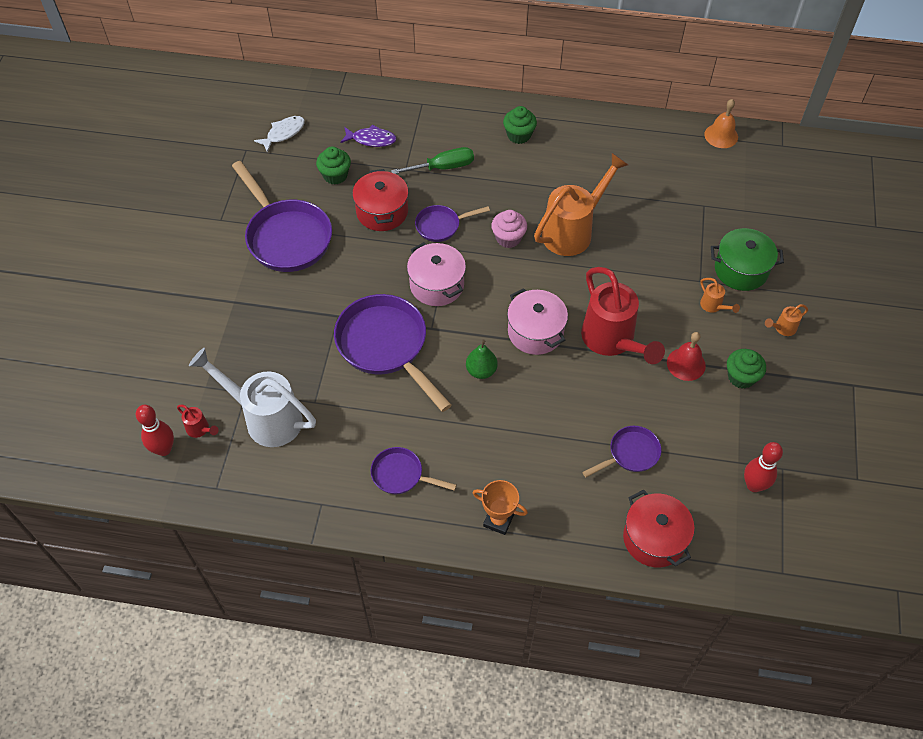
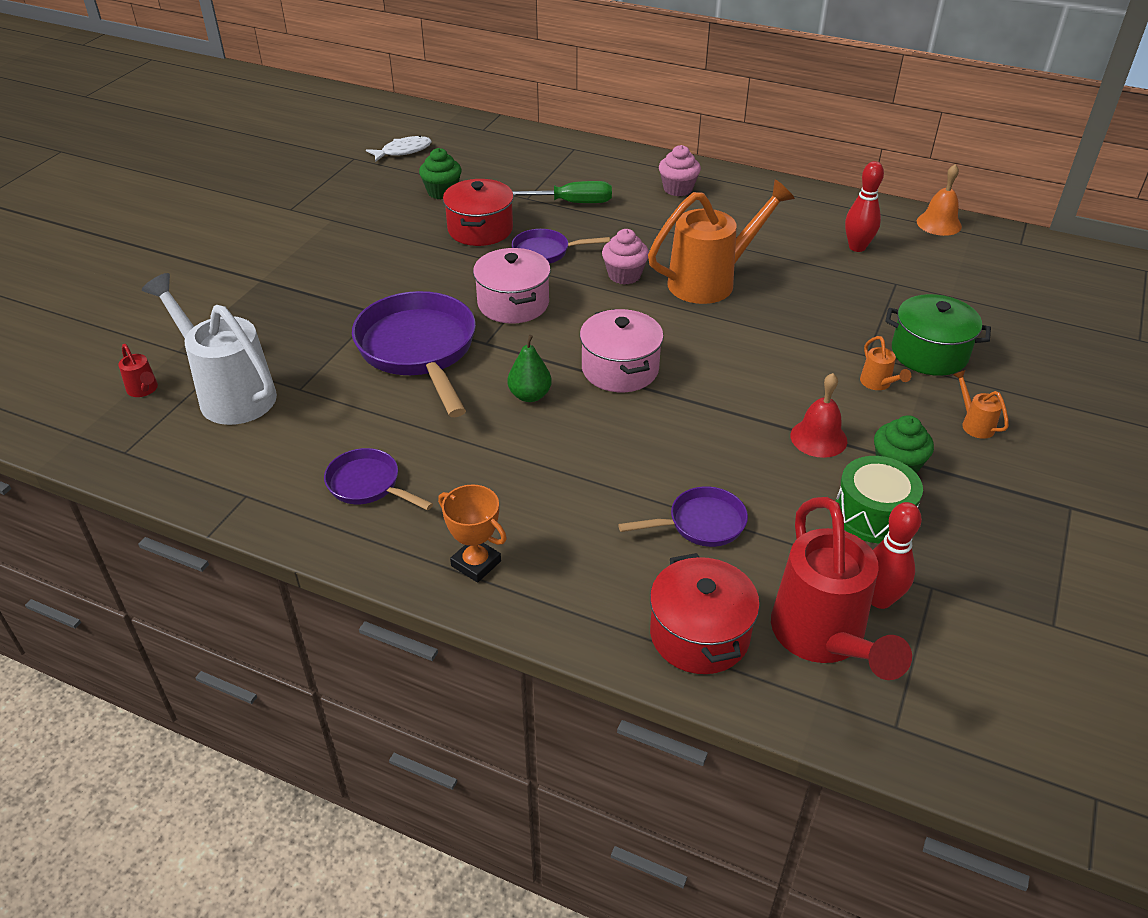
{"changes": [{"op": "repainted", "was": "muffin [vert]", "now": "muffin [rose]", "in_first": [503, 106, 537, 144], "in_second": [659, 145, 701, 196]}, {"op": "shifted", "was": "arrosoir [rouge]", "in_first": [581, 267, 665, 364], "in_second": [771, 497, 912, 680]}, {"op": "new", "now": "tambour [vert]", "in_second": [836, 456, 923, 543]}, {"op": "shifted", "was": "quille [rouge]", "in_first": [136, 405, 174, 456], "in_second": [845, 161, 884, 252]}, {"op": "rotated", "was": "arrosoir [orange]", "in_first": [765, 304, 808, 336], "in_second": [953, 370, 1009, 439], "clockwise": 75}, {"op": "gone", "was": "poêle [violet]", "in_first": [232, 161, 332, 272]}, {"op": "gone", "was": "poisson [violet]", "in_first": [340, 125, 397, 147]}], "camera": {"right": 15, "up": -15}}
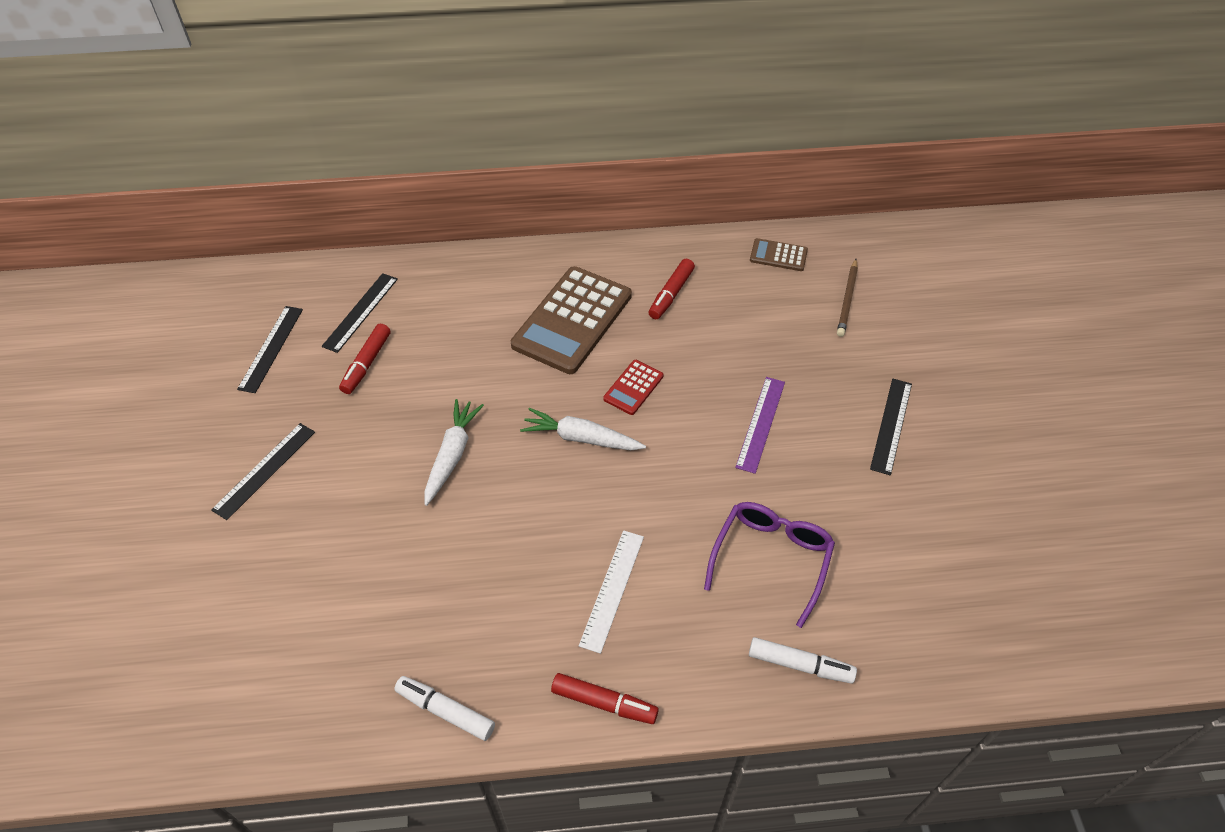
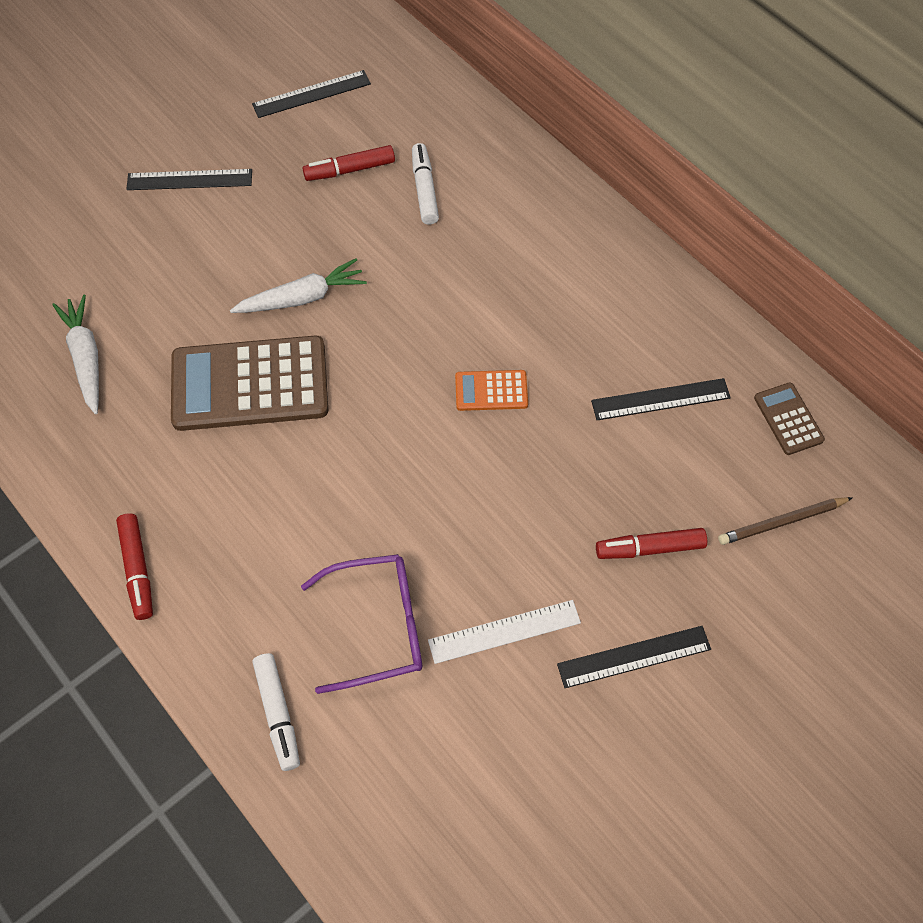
{"changes": [{"op": "shifted", "was": "carotte [blanc]", "in_first": [520, 408, 646, 450], "in_second": [52, 295, 99, 414]}, {"op": "shifted", "was": "calculatrice [marron]", "in_first": [511, 266, 632, 374], "in_second": [171, 336, 328, 431]}, {"op": "shifted", "was": "feutre [blanc]", "in_first": [394, 676, 495, 741], "in_second": [412, 143, 439, 225]}, {"op": "shifted", "was": "règle [blanc]", "in_first": [579, 530, 644, 654], "in_second": [428, 600, 581, 664]}, {"op": "repainted", "was": "calculatrice [rouge]", "now": "calculatrice [orange]", "in_first": [603, 360, 664, 415], "in_second": [455, 370, 528, 411]}, {"op": "shifted", "was": "règle [noir]", "in_first": [322, 273, 398, 353], "in_second": [591, 378, 731, 420]}, {"op": "shifted", "was": "feutre [rouge]", "in_first": [648, 259, 695, 319], "in_second": [596, 528, 707, 559]}, {"op": "gone", "was": "règle [violet]", "in_first": [735, 377, 785, 474]}], "camera": {"right": 55, "up": 10}}
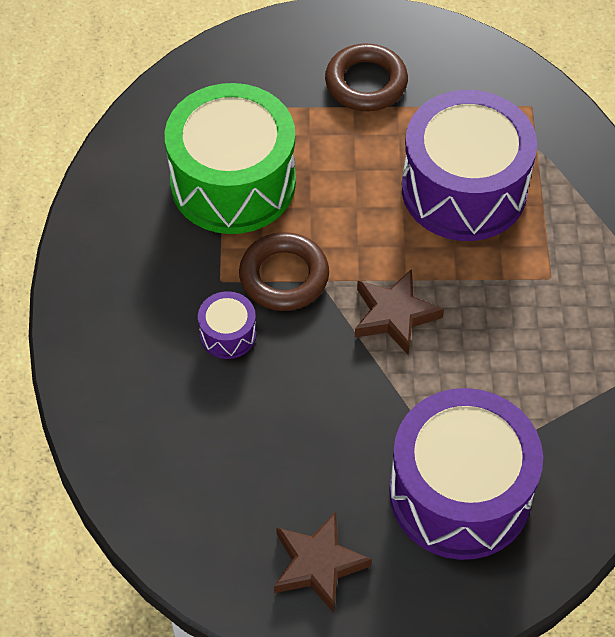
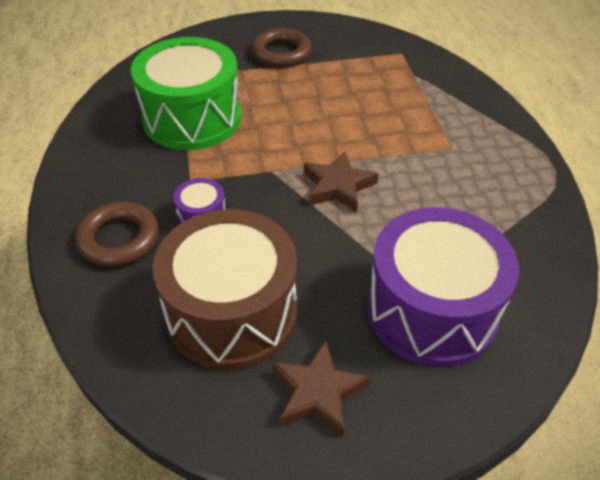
{"changes": [{"op": "shifted", "was": "anneau [marron]", "in_first": [239, 232, 329, 311], "in_second": [75, 202, 159, 267]}, {"op": "new", "now": "tambour [marron]", "in_second": [152, 209, 297, 370]}, {"op": "gone", "was": "tambour [violet]", "in_first": [402, 90, 537, 241]}], "camera": {"right": -10, "up": -10}}
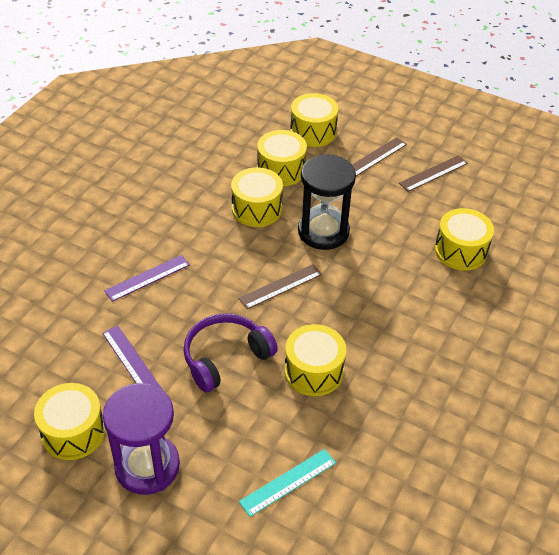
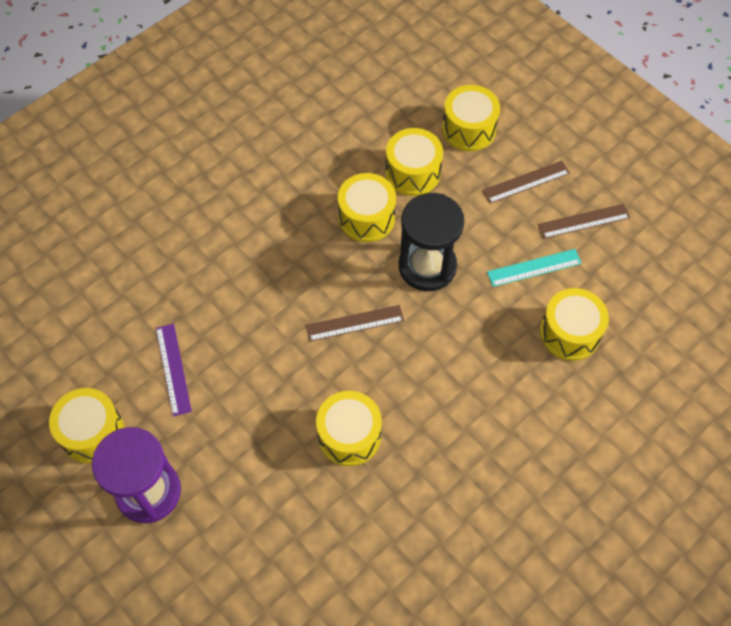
{"changes": [{"op": "shifted", "was": "règle [turquoise]", "in_first": [239, 449, 336, 517], "in_second": [487, 249, 582, 287]}, {"op": "gone", "was": "règle [violet]", "in_first": [104, 255, 190, 302]}, {"op": "gone", "was": "casque audio [violet]", "in_first": [183, 313, 278, 392]}], "camera": {"right": 20, "up": 15}}
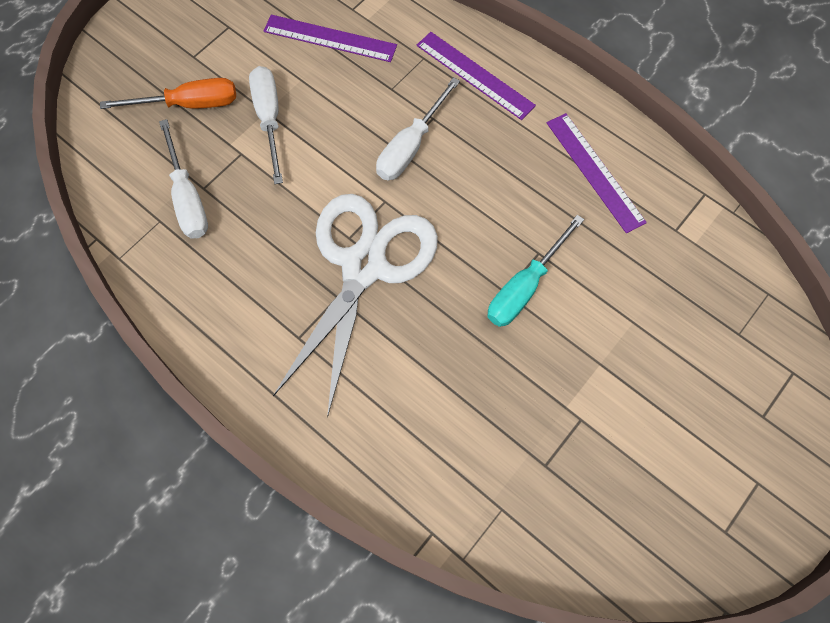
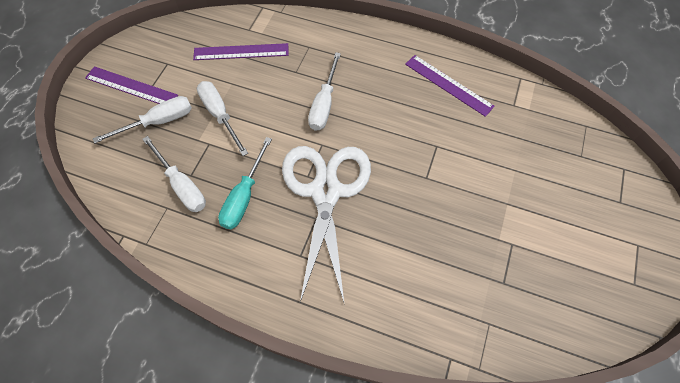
{"changes": [{"op": "shifted", "was": "règle [violet]", "in_first": [416, 32, 536, 120], "in_second": [85, 66, 178, 104]}, {"op": "repainted", "was": "tournevis [orange]", "now": "tournevis [blanc]", "in_first": [100, 78, 236, 109], "in_second": [93, 96, 192, 143]}, {"op": "shifted", "was": "tournevis [turquoise]", "in_first": [487, 215, 584, 327], "in_second": [218, 137, 272, 229]}], "camera": {"right": -20, "up": -5}}
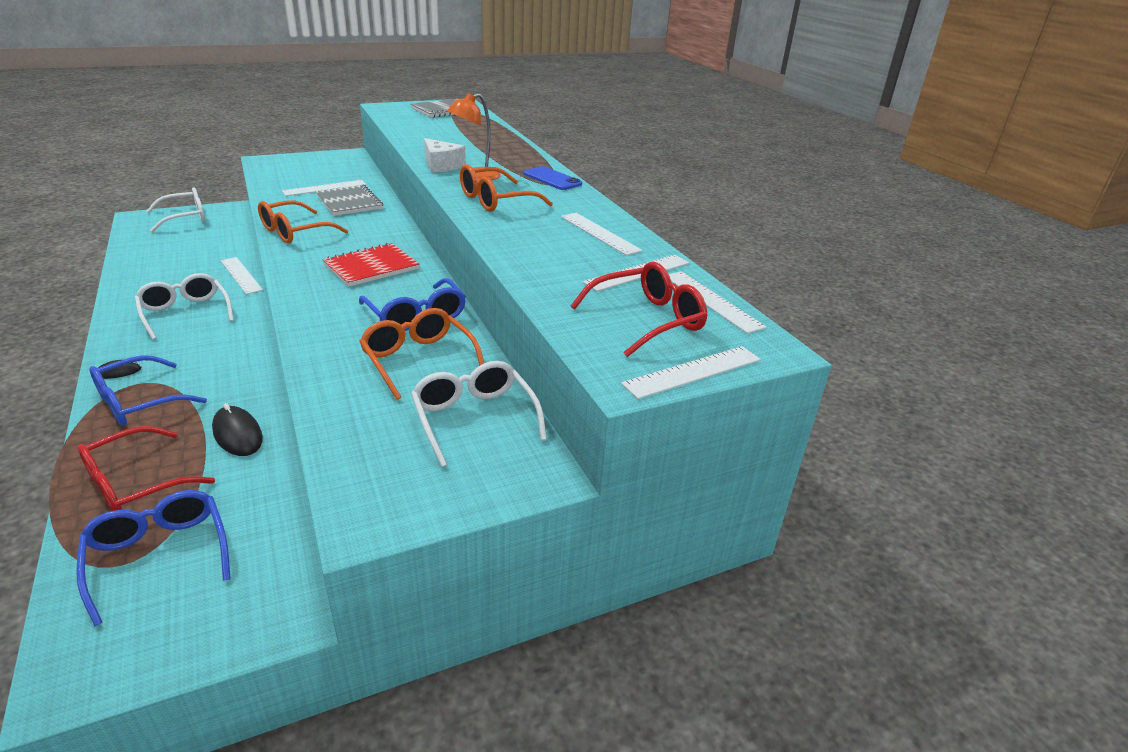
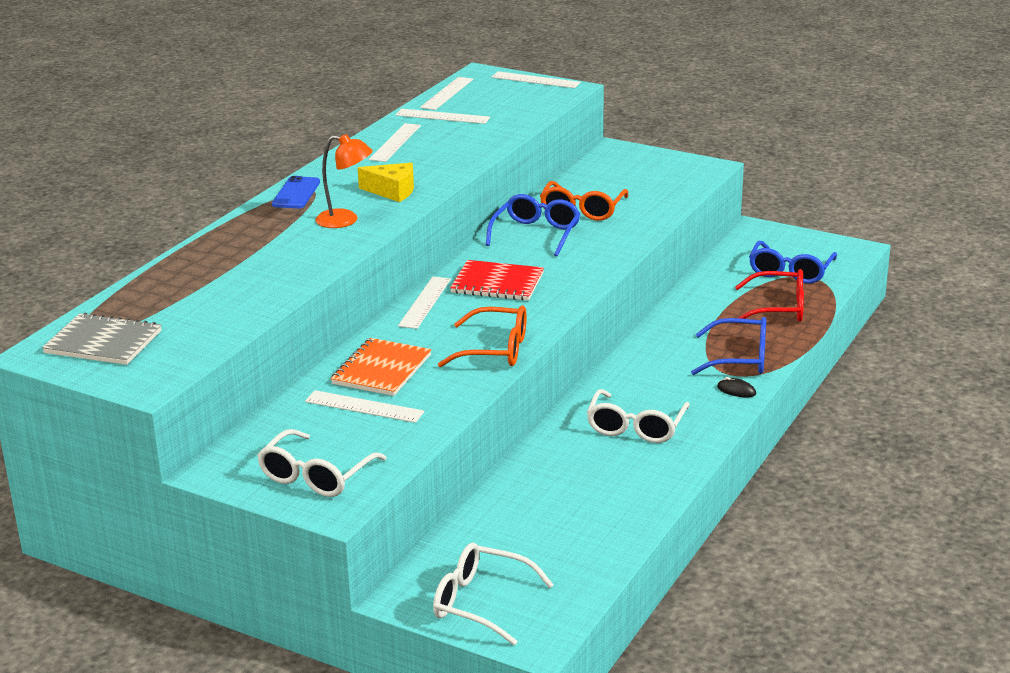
{"changes": [{"op": "shifted", "was": "lunettes [blanc]", "in_first": [411, 361, 547, 467], "in_second": [257, 429, 387, 497]}, {"op": "repainted", "was": "carnet [gris]", "now": "carnet [orange]", "in_first": [316, 184, 383, 216], "in_second": [331, 338, 431, 396]}, {"op": "swapped", "was": "lunettes [orange]", "now": "fromage [jaune]", "in_first": [460, 164, 553, 212], "in_second": [358, 163, 414, 202]}, {"op": "shifted", "was": "règle [blanc]", "in_first": [221, 257, 263, 294], "in_second": [398, 276, 451, 329]}, {"op": "gone", "was": "souris [noir]", "in_first": [212, 403, 263, 456]}, {"op": "gone", "was": "fromage [blanc]", "in_first": [424, 138, 466, 173]}, {"op": "gone", "was": "lunettes [rouge]", "in_first": [571, 262, 708, 357]}], "camera": {"right": -125, "up": -5}}
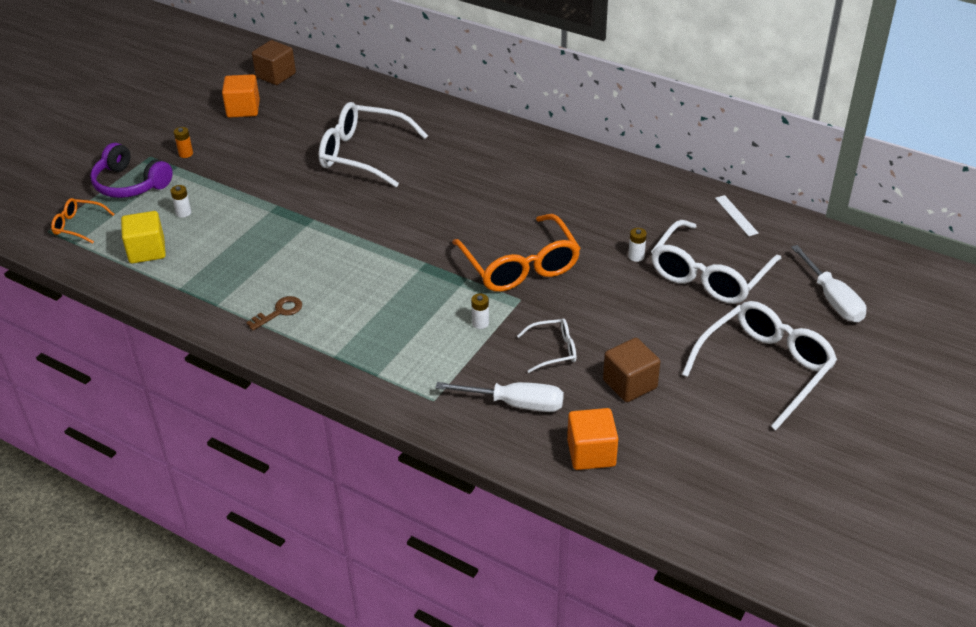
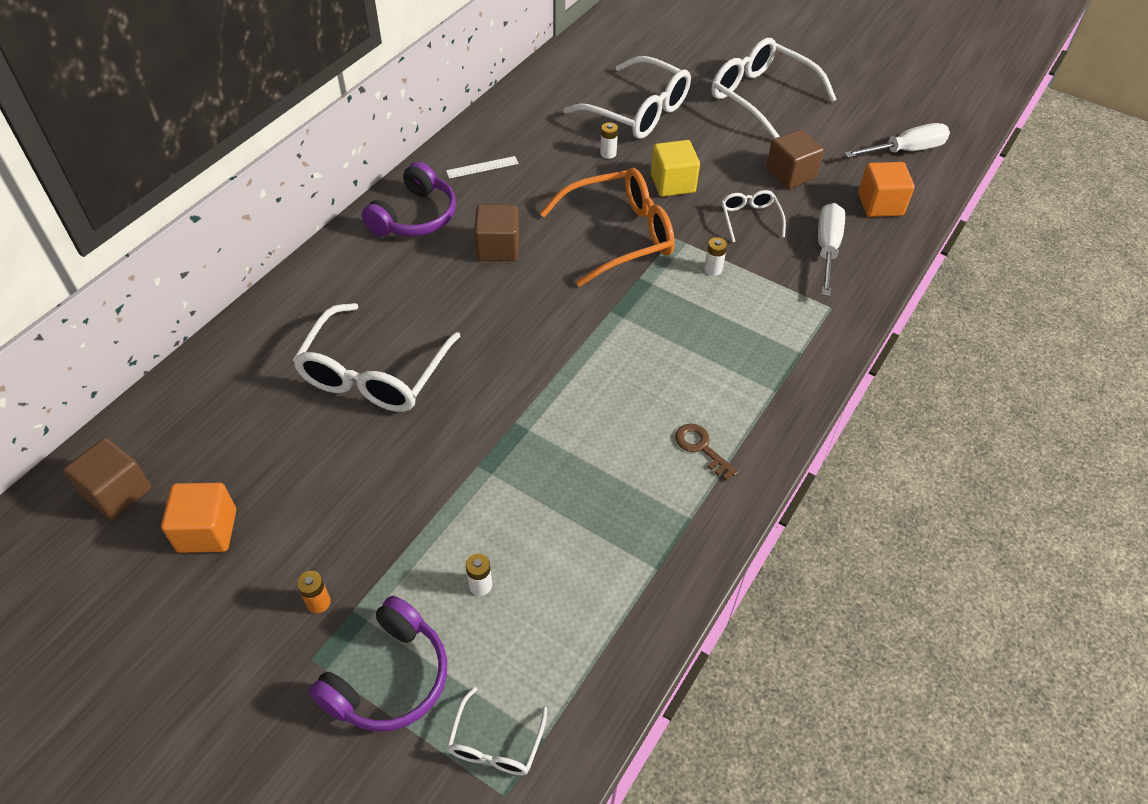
{"changes": [{"op": "new", "now": "casque audio [violet]", "in_second": [362, 162, 456, 236]}, {"op": "shifted", "was": "règle [blanc]", "in_first": [715, 195, 759, 236], "in_second": [446, 156, 519, 179]}, {"op": "repainted", "was": "lunettes [orange]", "now": "lunettes [blanc]", "in_first": [51, 198, 115, 244], "in_second": [447, 687, 547, 775]}, {"op": "new", "now": "cube [marron]", "in_second": [474, 204, 519, 261]}, {"op": "shifted", "was": "cube [jaune]", "in_first": [121, 211, 166, 264], "in_second": [651, 140, 700, 197]}, {"op": "shifted", "was": "tournevis [blanc]", "in_first": [791, 245, 866, 322], "in_second": [844, 123, 950, 158]}], "camera": {"right": -90, "up": 10}}
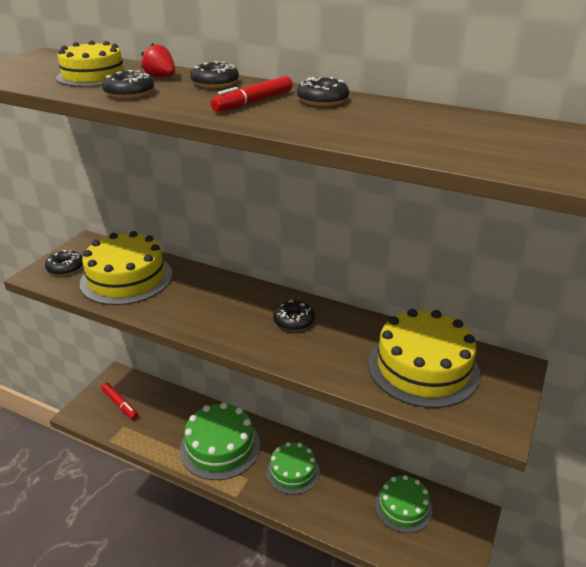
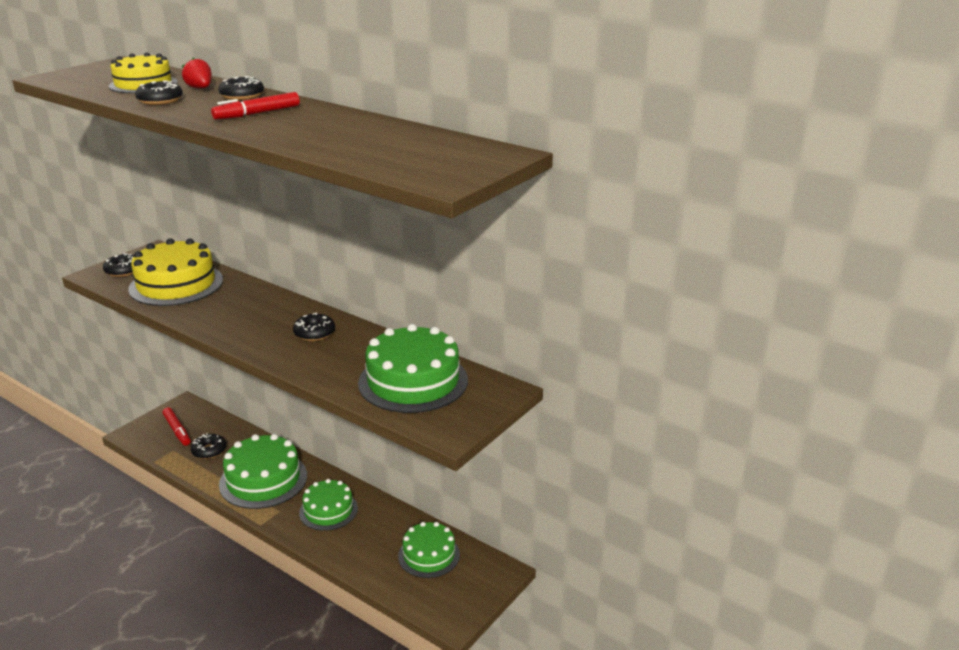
{"changes": [{"op": "shifted", "was": "beignet [noir]", "in_first": [297, 77, 349, 106], "in_second": [191, 433, 226, 459]}, {"op": "repainted", "was": "gâteau [jaune]", "now": "gâteau [vert]", "in_first": [368, 309, 480, 408], "in_second": [358, 324, 468, 413]}], "camera": {"right": 10, "up": -5}}
